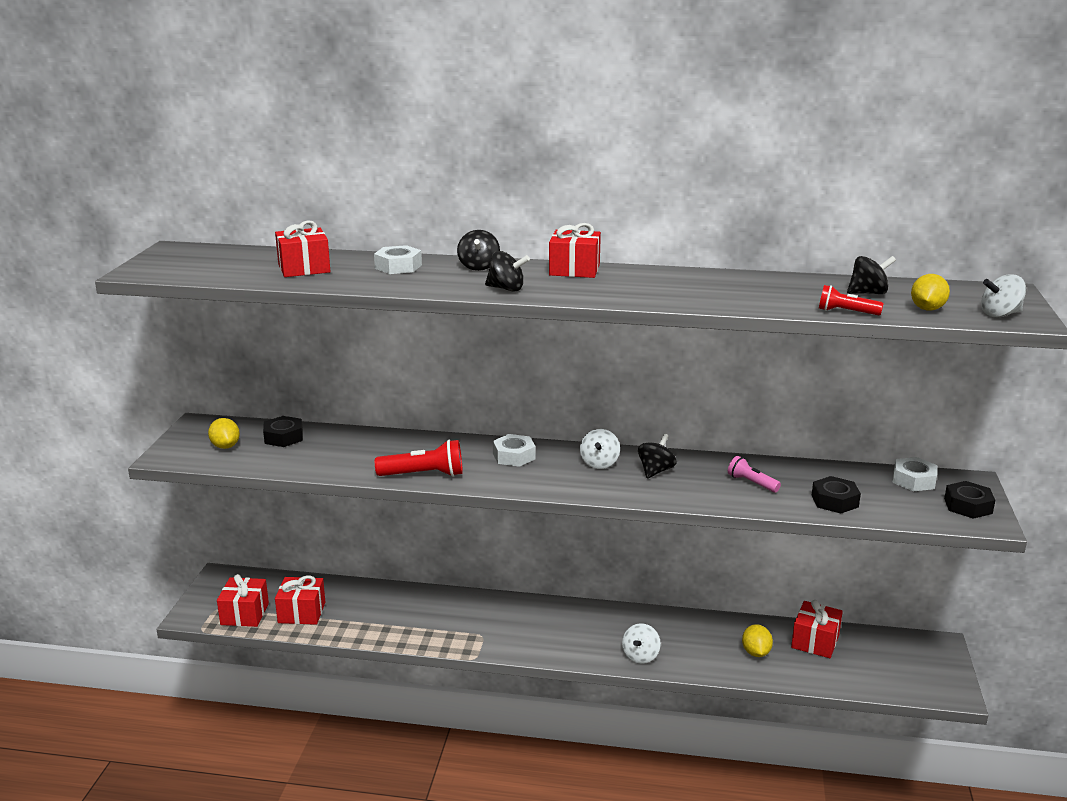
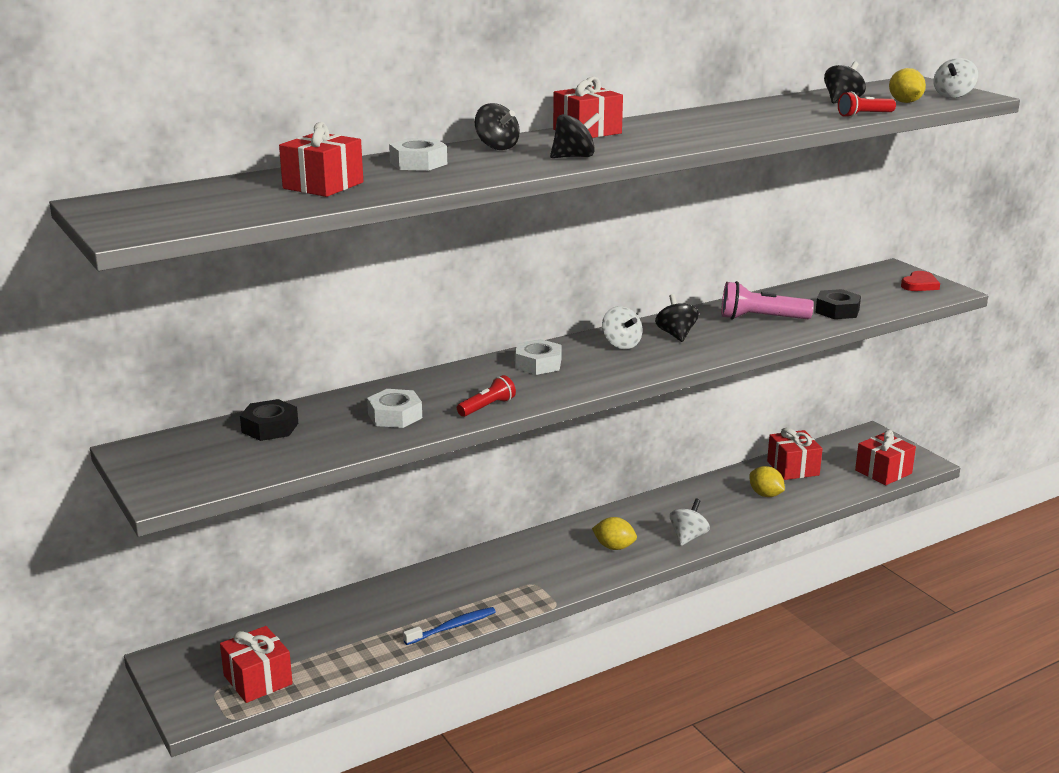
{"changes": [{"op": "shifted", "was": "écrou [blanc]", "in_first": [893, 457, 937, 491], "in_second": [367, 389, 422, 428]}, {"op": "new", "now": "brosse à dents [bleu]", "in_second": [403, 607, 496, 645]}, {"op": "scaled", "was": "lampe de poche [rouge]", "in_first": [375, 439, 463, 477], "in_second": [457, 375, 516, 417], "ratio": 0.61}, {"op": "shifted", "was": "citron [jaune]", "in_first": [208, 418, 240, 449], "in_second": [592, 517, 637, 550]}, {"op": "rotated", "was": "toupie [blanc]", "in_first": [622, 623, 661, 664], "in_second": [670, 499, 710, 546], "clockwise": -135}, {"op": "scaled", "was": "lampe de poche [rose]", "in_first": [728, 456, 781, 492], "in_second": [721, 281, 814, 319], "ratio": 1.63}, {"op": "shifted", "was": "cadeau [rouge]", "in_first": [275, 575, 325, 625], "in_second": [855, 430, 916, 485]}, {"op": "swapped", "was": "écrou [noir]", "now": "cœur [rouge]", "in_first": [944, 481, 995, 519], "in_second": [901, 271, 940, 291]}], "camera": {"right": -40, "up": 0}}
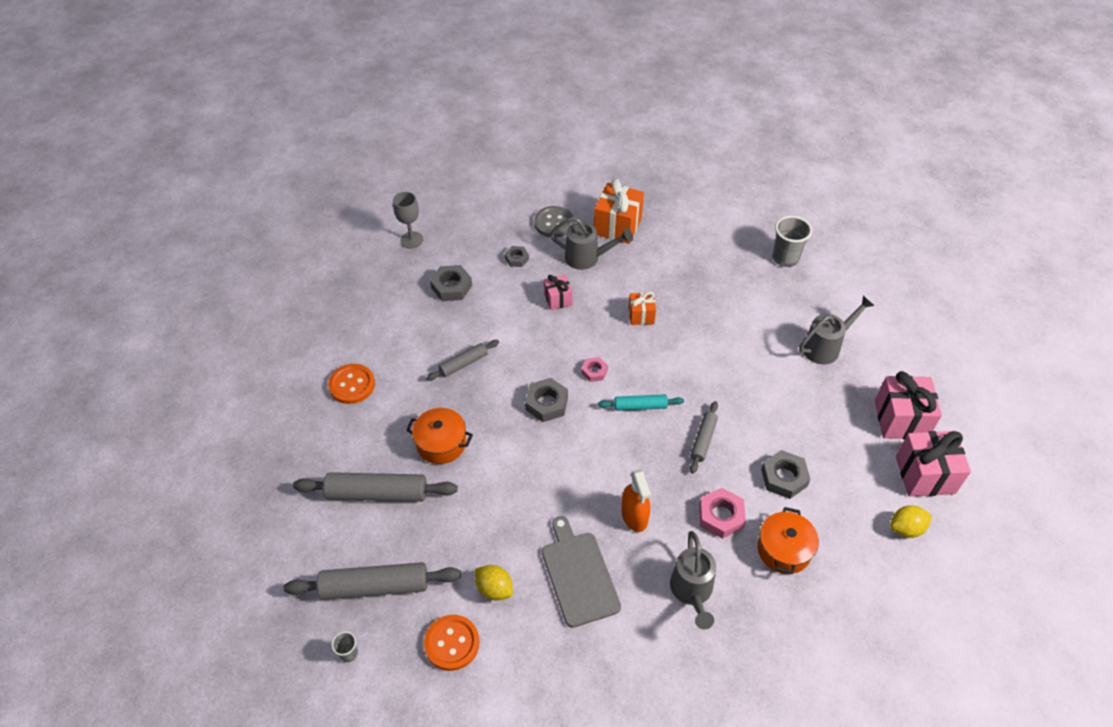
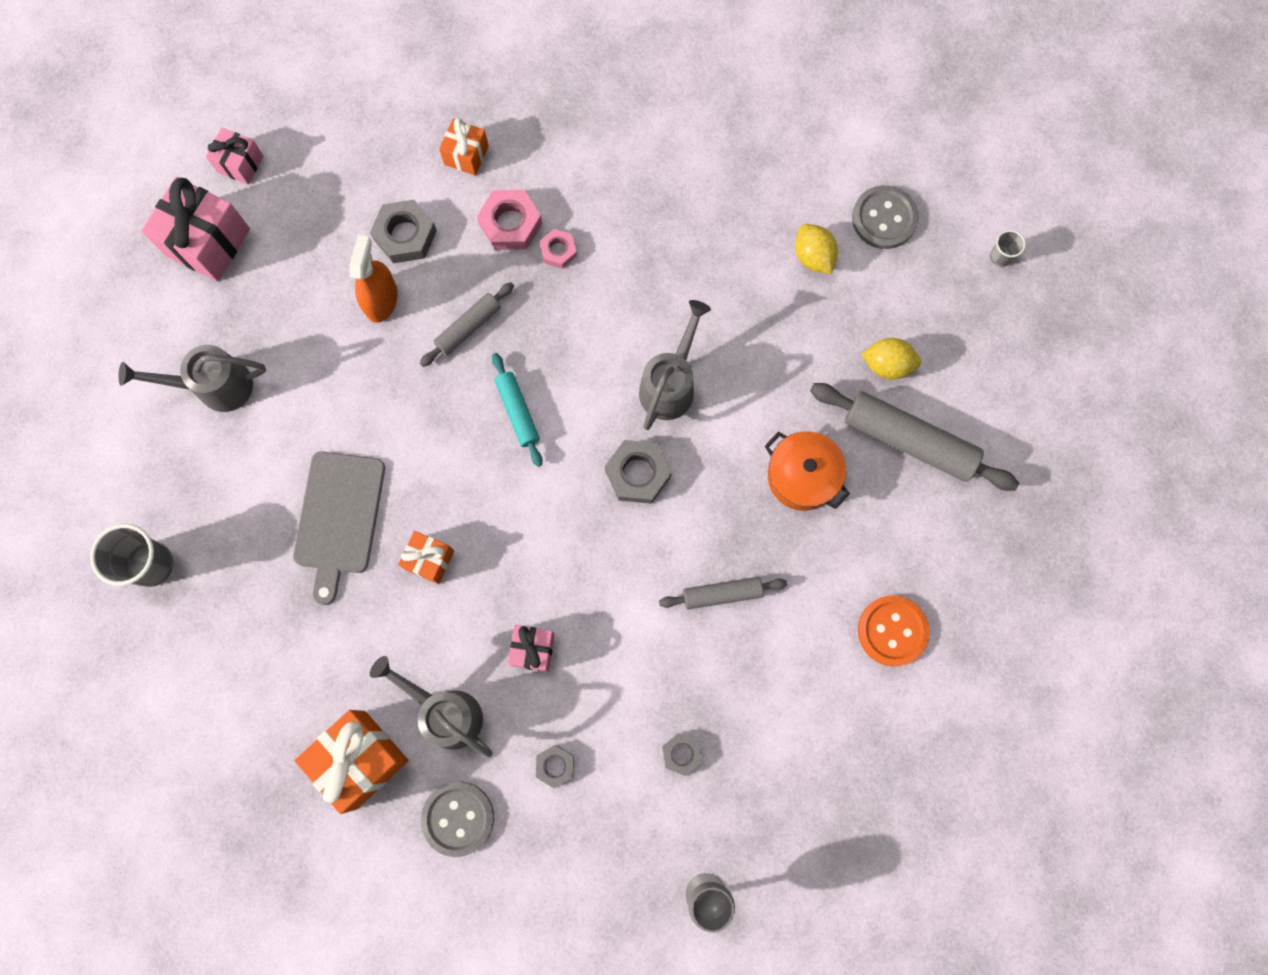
{"changes": [{"op": "scaled", "was": "cadeau [rose]", "in_first": [896, 431, 971, 497], "in_second": [206, 128, 263, 185], "ratio": 0.56}, {"op": "shifted", "was": "planche à découper [gris]", "in_first": [542, 516, 621, 628], "in_second": [293, 451, 385, 605]}, {"op": "shifted", "was": "vaporisateur [orange]", "in_first": [621, 469, 651, 532], "in_second": [350, 235, 398, 323]}, {"op": "swapped", "was": "marmite [orange]", "now": "cadeau [orange]", "in_first": [757, 507, 819, 574], "in_second": [439, 118, 489, 176]}, {"op": "rotated", "was": "rouleau à pâtisserie [turquoise]", "in_first": [598, 395, 684, 411], "in_second": [492, 353, 542, 467], "clockwise": 45}, {"op": "shifted", "was": "écrou [rose]", "in_first": [582, 357, 608, 382], "in_second": [540, 229, 577, 269]}, {"op": "shifted", "was": "arrosoir [gris]", "in_first": [670, 531, 716, 629], "in_second": [639, 300, 711, 430]}, {"op": "scaled", "was": "écrou [gris]", "in_first": [430, 265, 472, 301], "in_second": [662, 733, 702, 776], "ratio": 0.6}, {"op": "repainted", "was": "bouton [orange]", "now": "bouton [gris]", "in_first": [424, 615, 479, 671], "in_second": [852, 185, 918, 249]}, {"op": "shifted", "was": "citron [jaune]", "in_first": [890, 506, 932, 538], "in_second": [861, 338, 921, 380]}, {"op": "gone", "was": "rouleau à pâtisserie [gris]", "in_first": [284, 562, 461, 600]}], "camera": {"right": -155, "up": 25}}
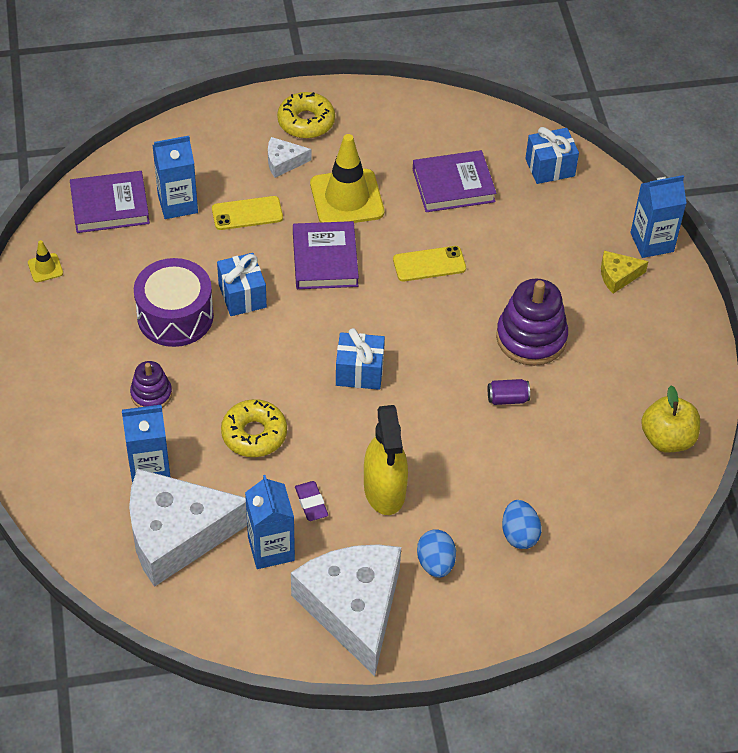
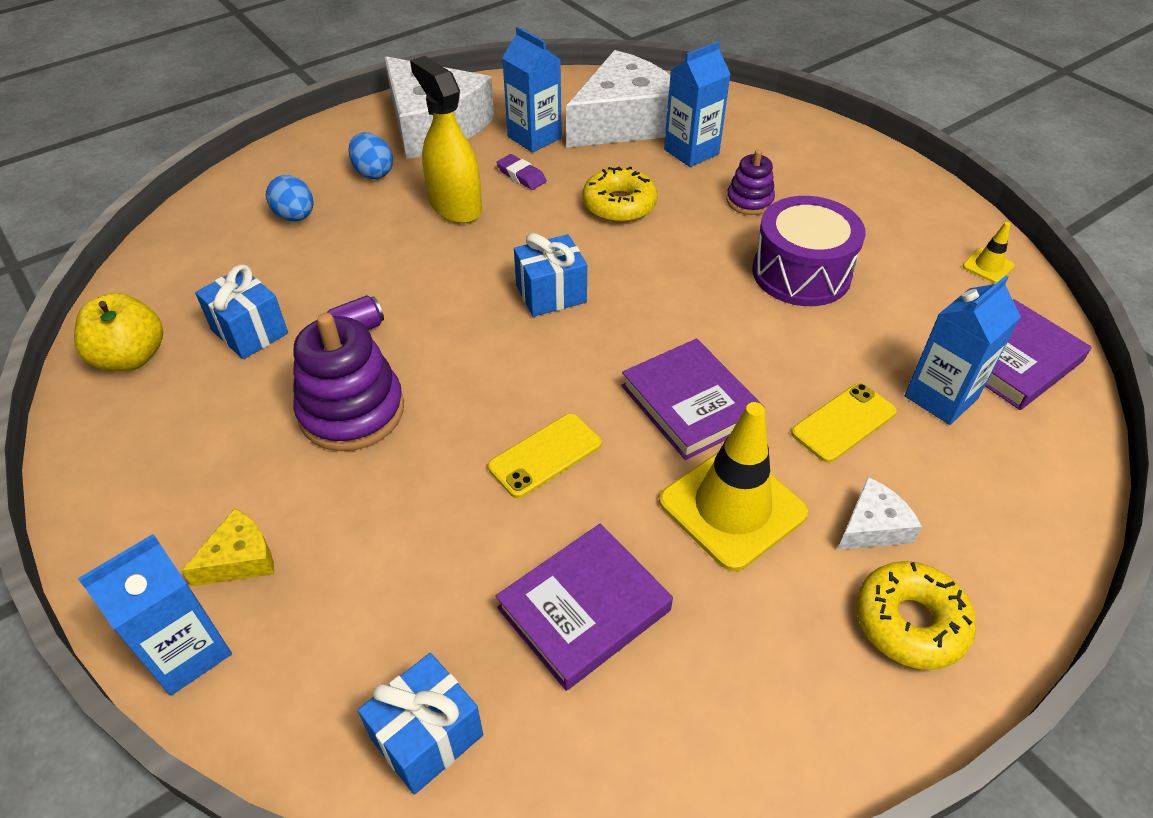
{"changes": [{"op": "shifted", "was": "cadeau [bleu]", "in_first": [217, 253, 267, 316], "in_second": [195, 265, 288, 359]}], "camera": {"right": 155, "up": -5}}
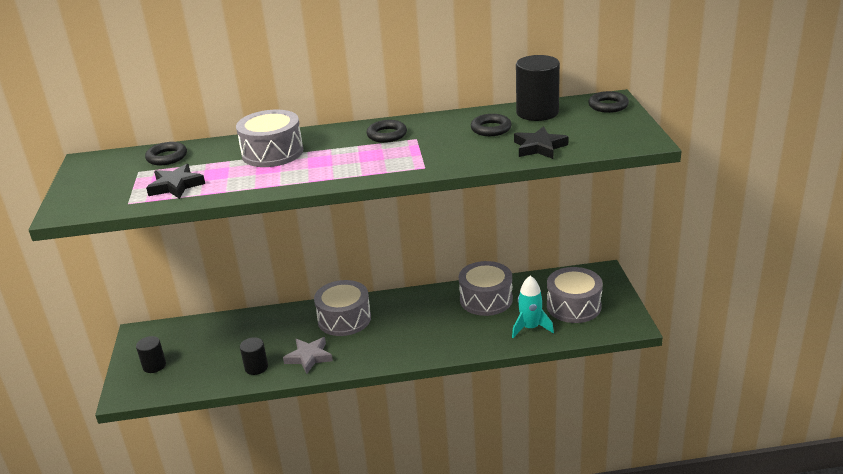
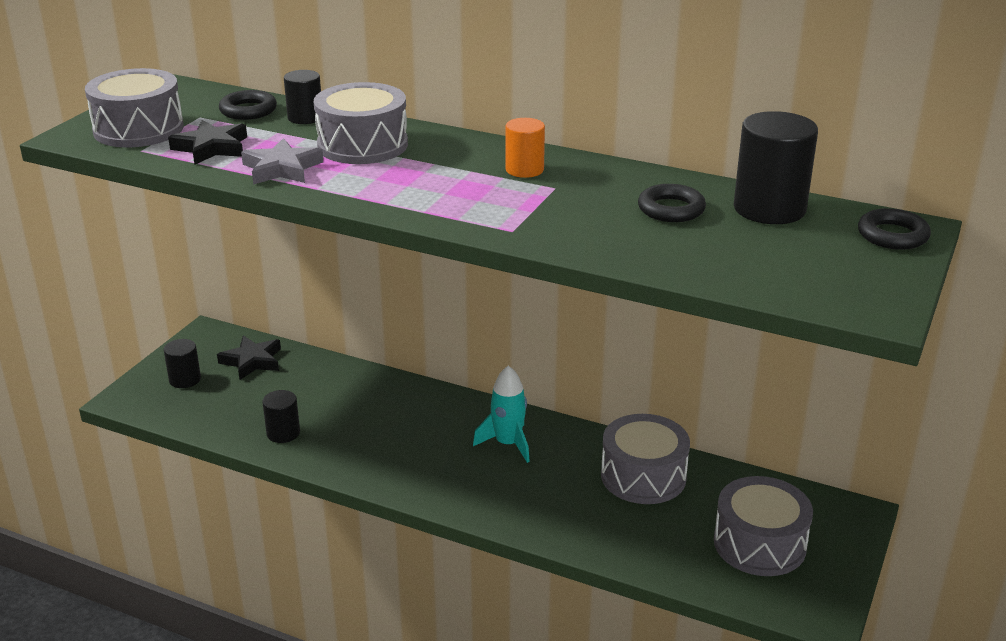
{"changes": [{"op": "shifted", "was": "tambour [gris]", "in_first": [314, 280, 371, 336], "in_second": [85, 68, 184, 147]}, {"op": "shifted", "was": "étoile [noir]", "in_first": [514, 126, 569, 159], "in_second": [217, 335, 281, 380]}, {"op": "shifted", "was": "étoile [gris]", "in_first": [283, 337, 333, 374], "in_second": [241, 138, 323, 185]}, {"op": "new", "now": "cylindre [noir]", "in_second": [284, 70, 321, 124]}, {"op": "shifted", "was": "fusée [turquoise]", "in_first": [512, 275, 554, 338], "in_second": [473, 366, 530, 463]}, {"op": "swapped", "was": "anneau [noir]", "now": "cylindre [orange]", "in_first": [367, 120, 407, 143], "in_second": [505, 118, 545, 178]}], "camera": {"right": 30, "up": 0}}
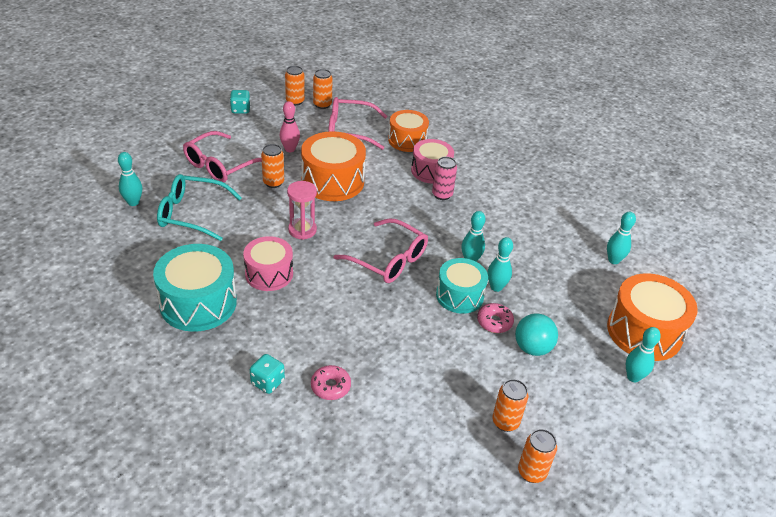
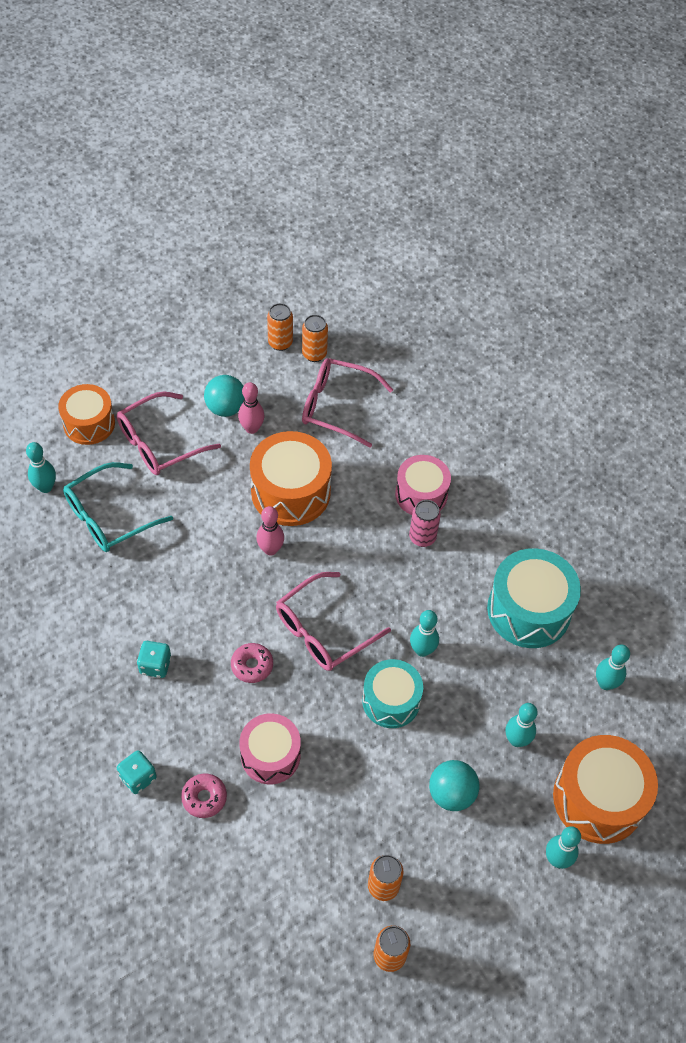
{"changes": [{"op": "shifted", "was": "tambour [orange]", "in_first": [388, 110, 429, 152], "in_second": [58, 384, 115, 445]}, {"op": "rotated", "was": "lunettes [turquoise]", "in_first": [157, 174, 242, 241], "in_second": [63, 462, 173, 552], "clockwise": -60}, {"op": "shifted", "was": "dé [turquoise]", "in_first": [230, 90, 250, 114], "in_second": [137, 641, 171, 678]}, {"op": "new", "now": "balle [turquoise]", "in_second": [204, 375, 244, 417]}, {"op": "shifted", "was": "beignet [rose]", "in_first": [477, 303, 514, 333], "in_second": [231, 643, 273, 683]}, {"op": "shifted", "was": "tambour [rose]", "in_first": [243, 236, 293, 291], "in_second": [239, 713, 301, 784]}, {"op": "new", "now": "quille [rose]", "in_second": [256, 506, 284, 556]}, {"op": "rotated", "was": "lunettes [rose]", "in_first": [334, 218, 428, 283], "in_second": [276, 572, 391, 671], "clockwise": 90}, {"op": "shifted", "was": "tambour [turquoise]", "in_first": [153, 244, 237, 332], "in_second": [487, 548, 581, 648]}, {"op": "shifted", "was": "quille [turquoise]", "in_first": [487, 237, 513, 292], "in_second": [506, 703, 538, 747]}, {"op": "gone", "was": "canette [orange]", "in_first": [261, 144, 284, 188]}, {"op": "gone", "was": "sablier [rose]", "in_first": [287, 181, 317, 240]}], "camera": {"right": 15, "up": 15}}
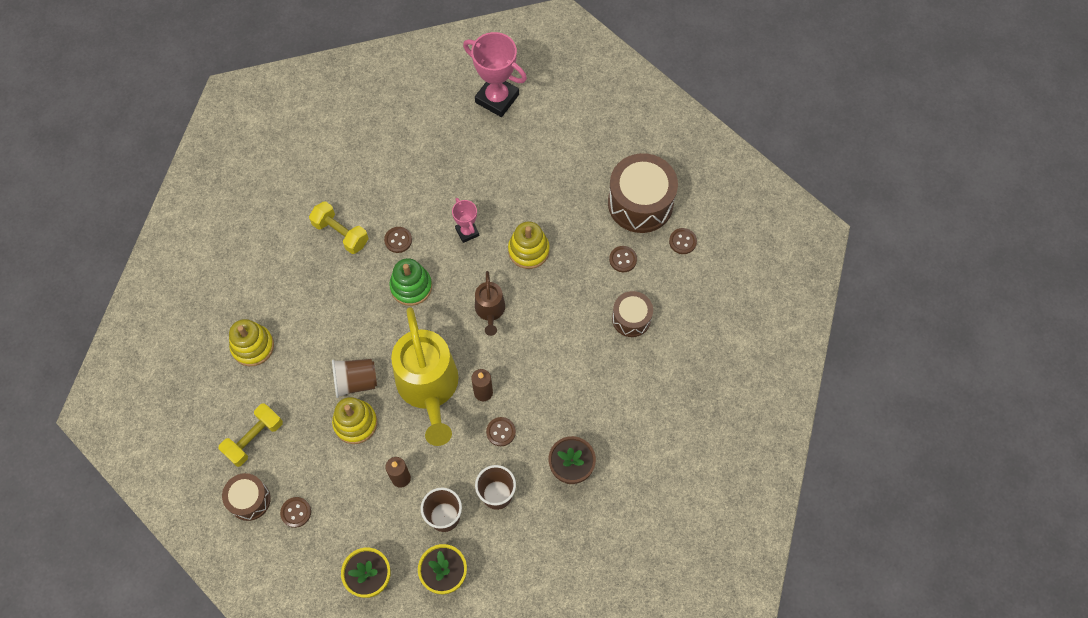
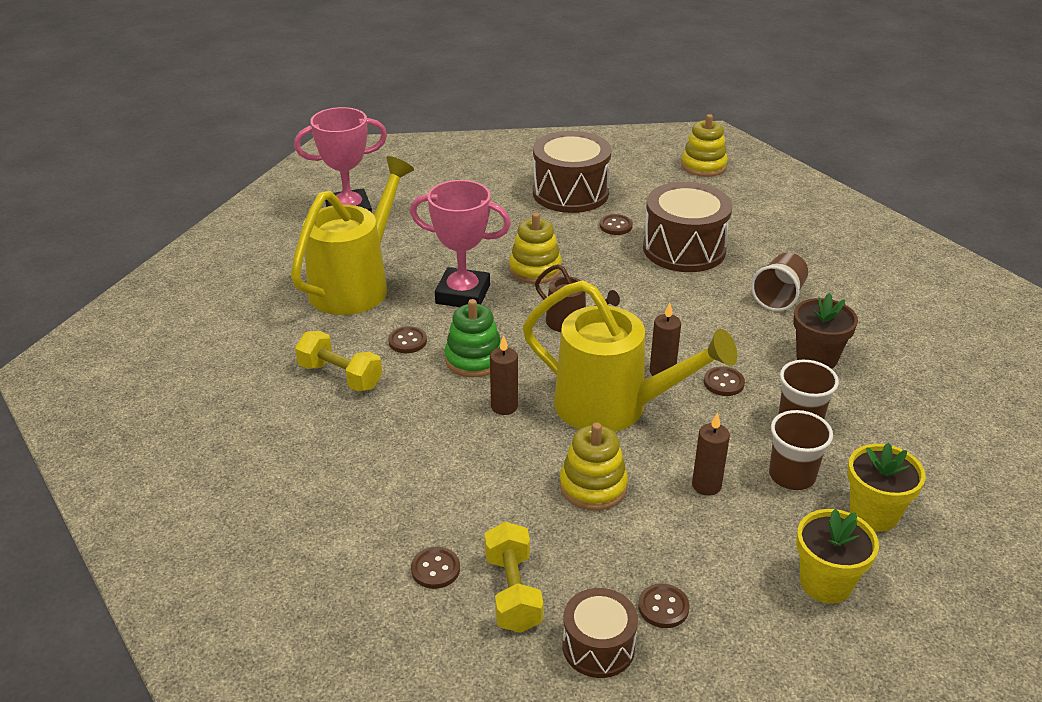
{"changes": [{"op": "new", "now": "arrosoir [jaune]", "in_second": [291, 156, 414, 315]}, {"op": "rotated", "was": "haltère [jaune]", "in_first": [309, 201, 369, 254], "in_second": [295, 331, 382, 392], "clockwise": 45}, {"op": "scaled", "was": "trophée [rose]", "in_first": [452, 198, 479, 243], "in_second": [410, 180, 511, 307], "ratio": 1.85}, {"op": "shifted", "was": "bouton [marron]", "in_first": [669, 228, 697, 254], "in_second": [411, 547, 460, 589]}, {"op": "new", "now": "bougie [marron]", "in_second": [490, 335, 518, 415]}, {"op": "scaled", "was": "tambour [marron]", "in_first": [612, 291, 653, 337], "in_second": [643, 182, 732, 272], "ratio": 1.75}, {"op": "shifted", "was": "jouet à empiler [jaune]", "in_first": [229, 319, 274, 366], "in_second": [681, 114, 728, 177]}, {"op": "shifted", "was": "gobelet [marron]", "in_first": [332, 359, 377, 398], "in_second": [751, 253, 808, 311]}], "camera": {"right": -50, "up": -30}}
